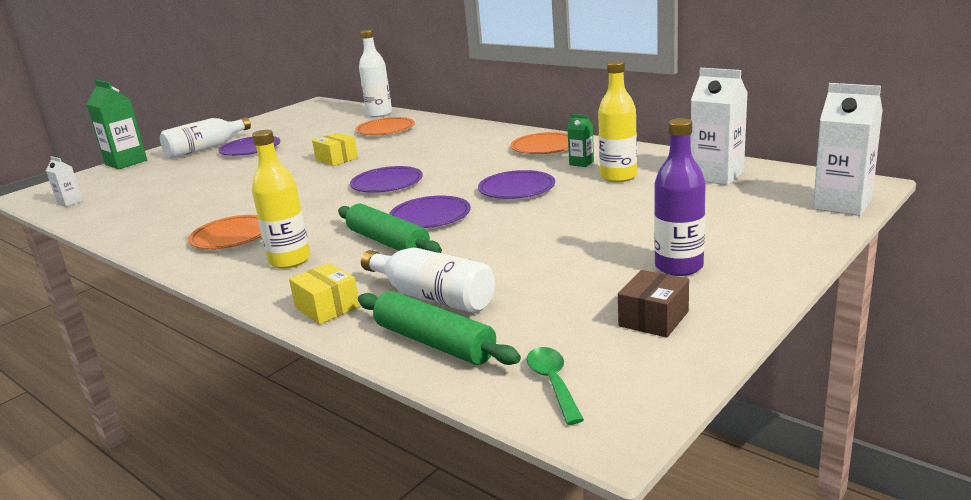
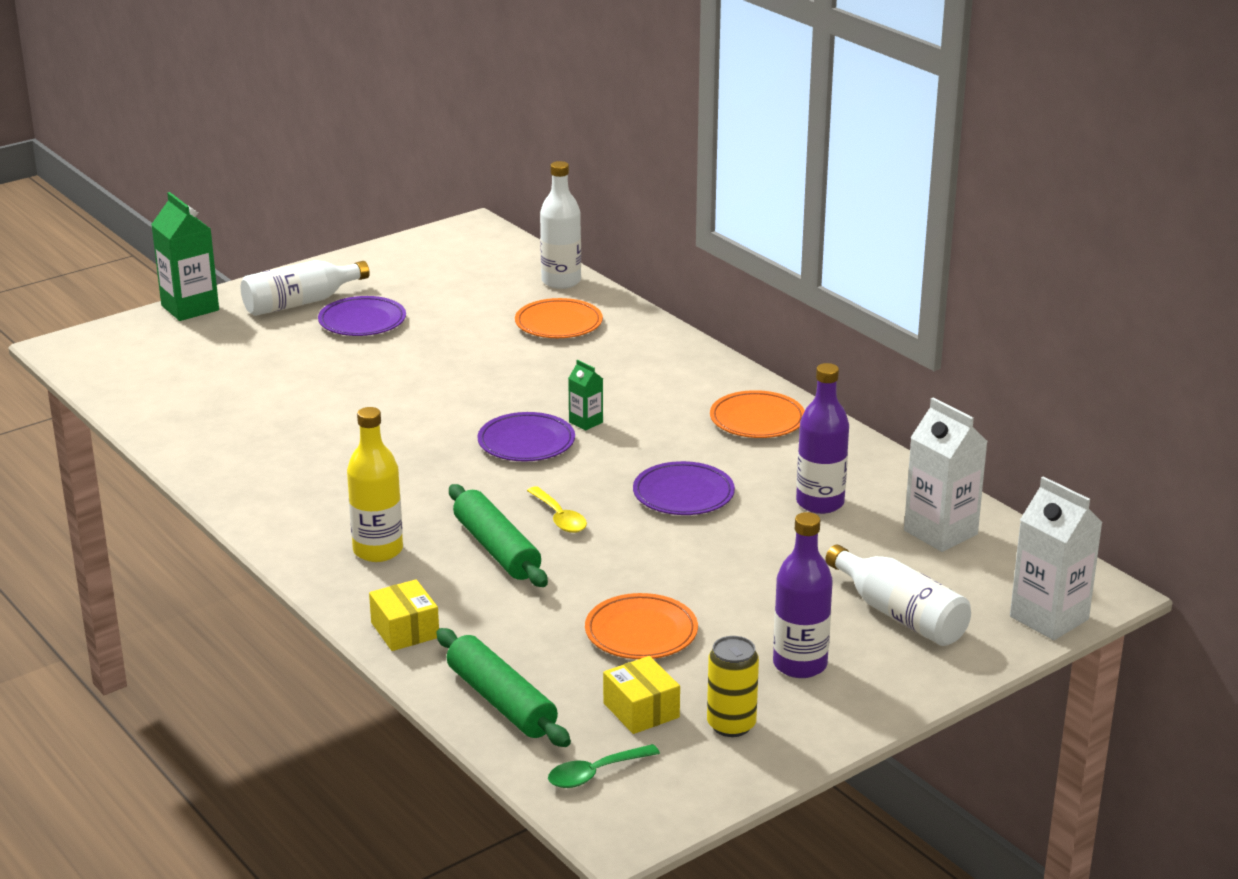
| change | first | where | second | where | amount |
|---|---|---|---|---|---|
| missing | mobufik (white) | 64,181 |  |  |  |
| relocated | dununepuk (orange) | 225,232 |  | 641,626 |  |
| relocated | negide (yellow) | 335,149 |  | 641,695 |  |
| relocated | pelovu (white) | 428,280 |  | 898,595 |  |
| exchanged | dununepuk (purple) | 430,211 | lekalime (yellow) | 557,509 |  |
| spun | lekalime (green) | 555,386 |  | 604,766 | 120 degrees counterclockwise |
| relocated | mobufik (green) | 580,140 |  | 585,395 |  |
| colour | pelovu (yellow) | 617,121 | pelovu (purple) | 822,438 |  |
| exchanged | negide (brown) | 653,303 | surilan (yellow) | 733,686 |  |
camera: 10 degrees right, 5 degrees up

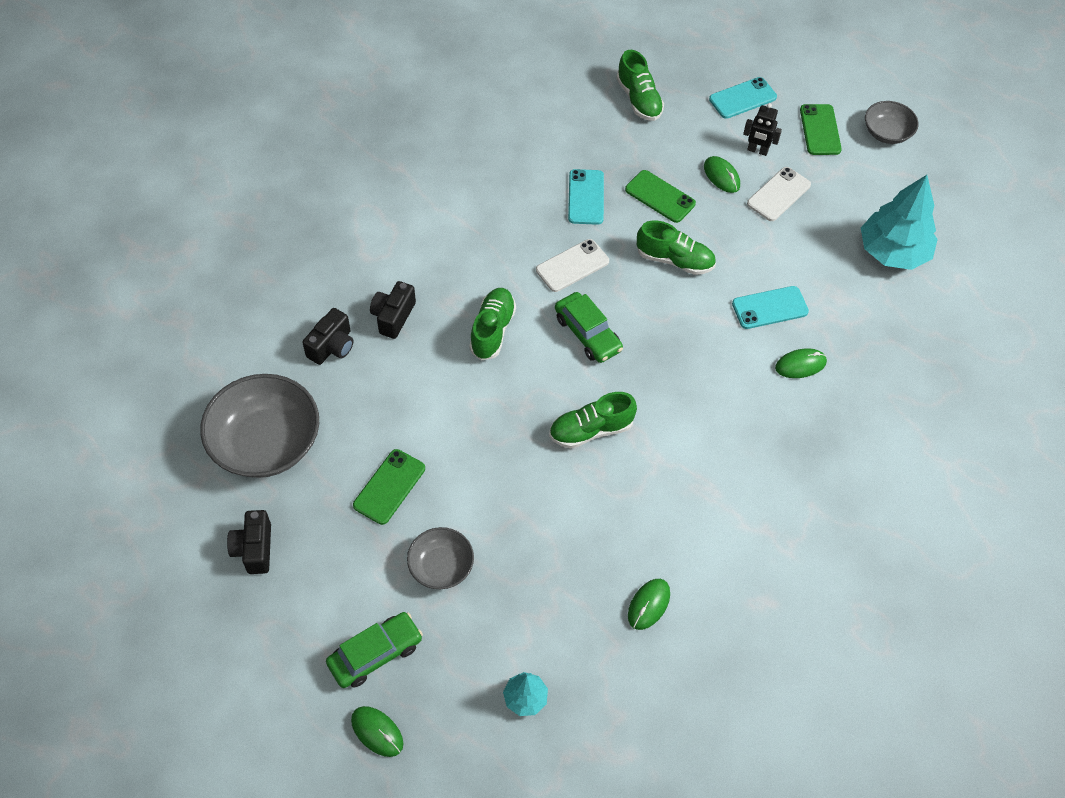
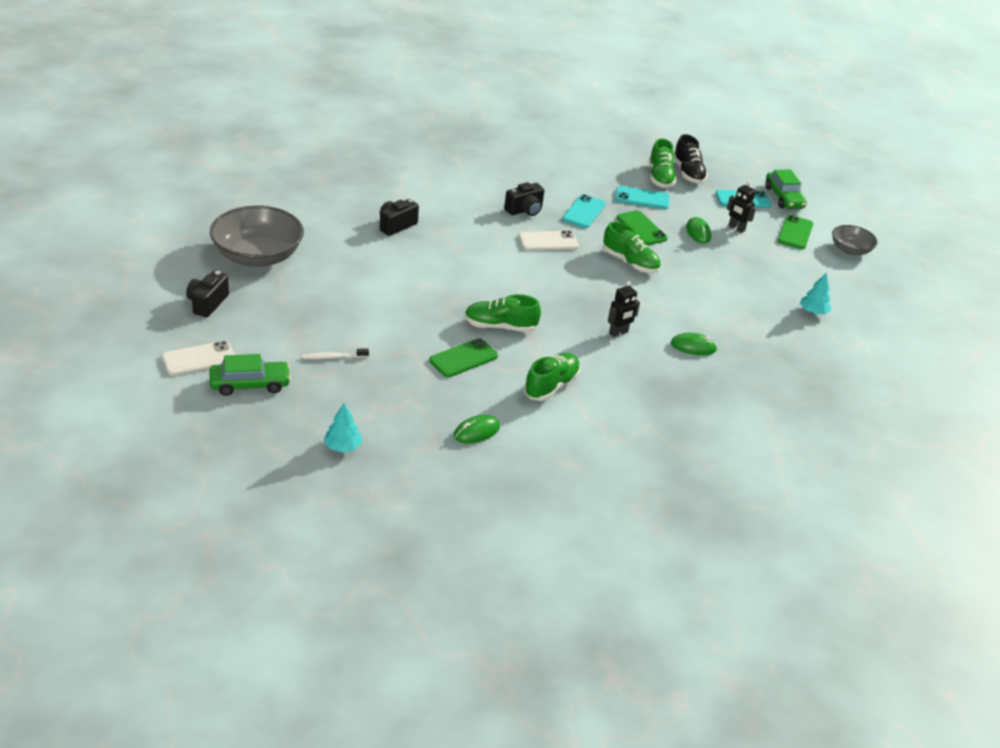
| change | first | where | second | where | amount |
|---|---|---|---|---|---|
| relocated | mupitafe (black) | 328,336 |  | 524,199 |  |
| missing | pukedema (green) | 377,731 |  |  |  |
| relocated | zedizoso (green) | 389,487 |  | 463,357 |  |
| exchanged | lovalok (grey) | 440,558 | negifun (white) | 335,353 |  |
| relocated | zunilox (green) | 492,324 |  | 552,377 |  |
| relocated | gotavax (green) | 589,327 |  | 786,189 |  |
| relocated | zedizoso (turquoise) | 770,307 |  | 642,197 |  |
| relocated | zedizoso (white) | 779,194 |  | 198,358 |  |
| size | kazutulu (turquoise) | 899,222 |  | 815,293 | x0.48 |
| appeared |  |  | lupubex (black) | 624,309 |  |
| appeared |  |  | zunilox (black) | 690,158 |  |
camera: 20 degrees right, 20 degrees down

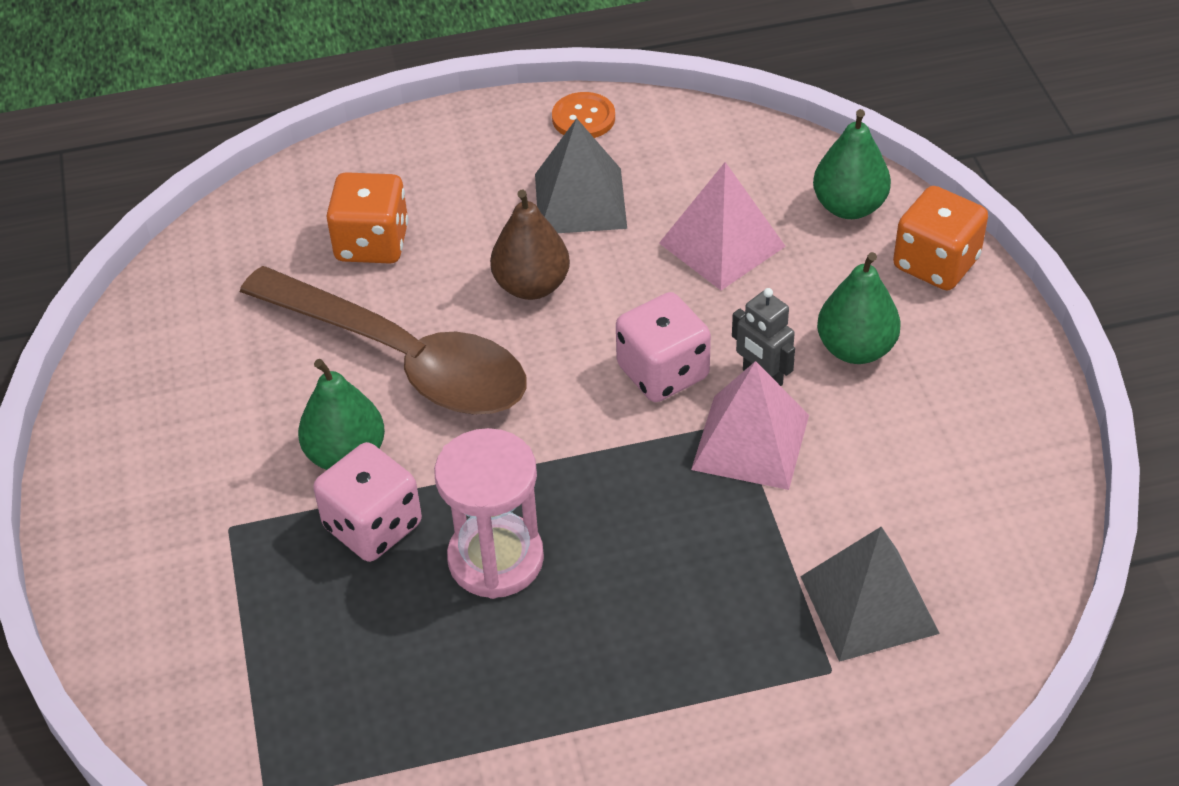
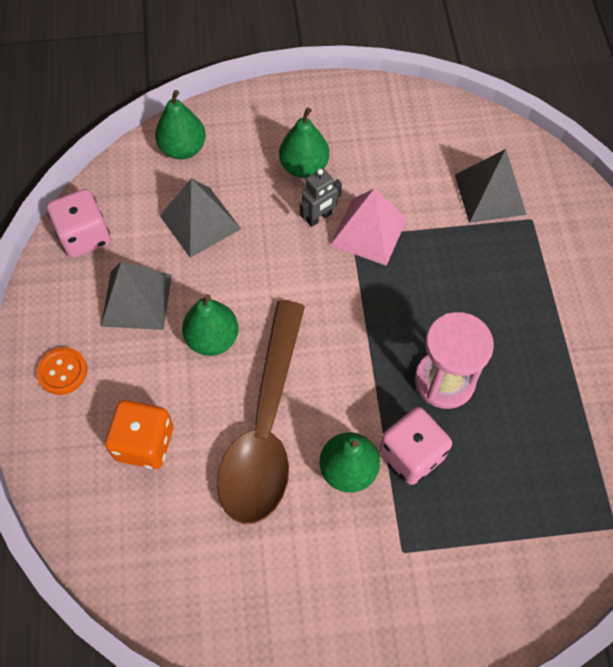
| change | first | where | second | where | amount |
|---|---|---|---|---|---|
| spun | lekalime (brown) | 383,340 |  | 261,412 | 150 degrees clockwise |
| colour | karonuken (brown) | 530,245 | karonuken (green) | 210,325 |  |
| relocated | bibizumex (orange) | 583,115 |  | 61,371 |  |
| relocated | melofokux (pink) | 663,347 |  | 79,223 |  |
| colour | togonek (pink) | 722,226 | togonek (grey) | 200,218 |  |
| missing | melofokux (orange) | 940,238 |  |  |  |
camera: 85 degrees left, 15 degrees up

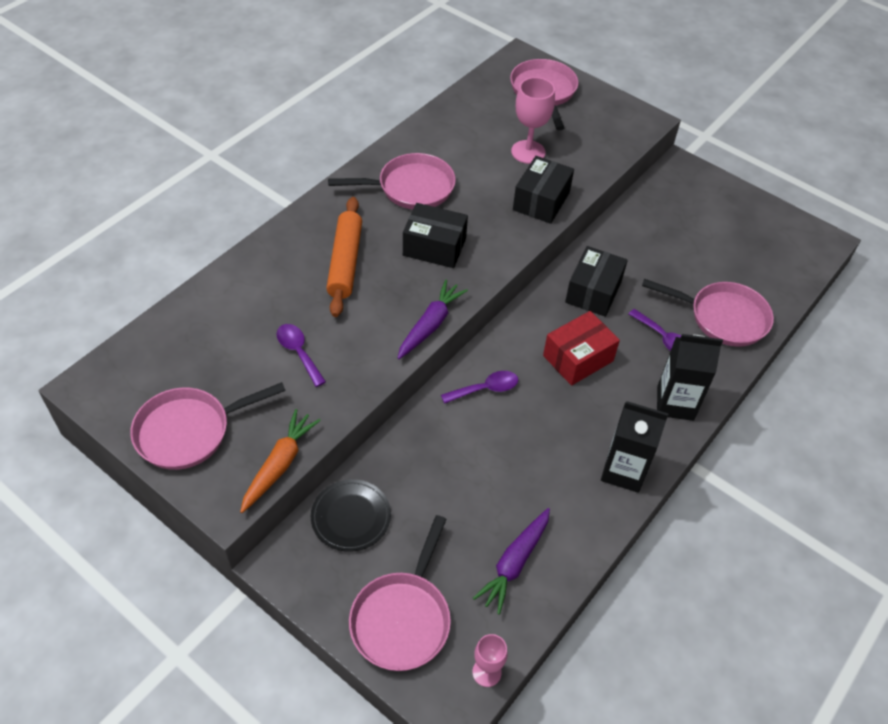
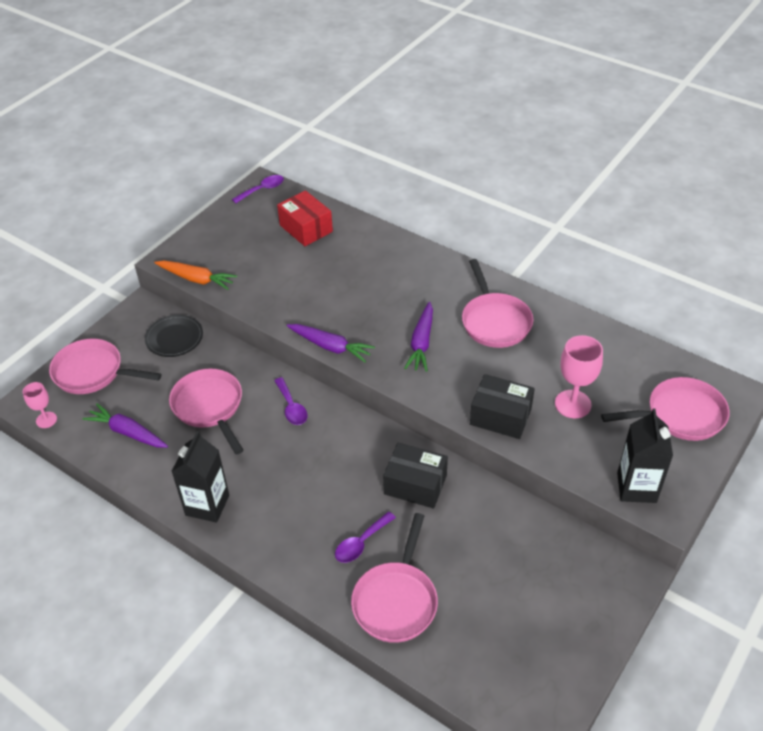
| change | first | where | second | where | amount |
|---|---|---|---|---|---|
| relocated | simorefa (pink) | 208,426 |  | 206,412 |  |
| relocated | lekalime (purple) | 301,355 |  | 258,189 |  |
| missing | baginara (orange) | 344,257 |  |  |  |
| exchanged | negide (black) | 435,235 | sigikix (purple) | 418,337 |  |
| relocated | negide (red) | 581,348 |  | 305,218 |  |
| relocated | mobufik (black) | 690,377 |  | 645,455 |  |
camera: 90 degrees right, 5 degrees down

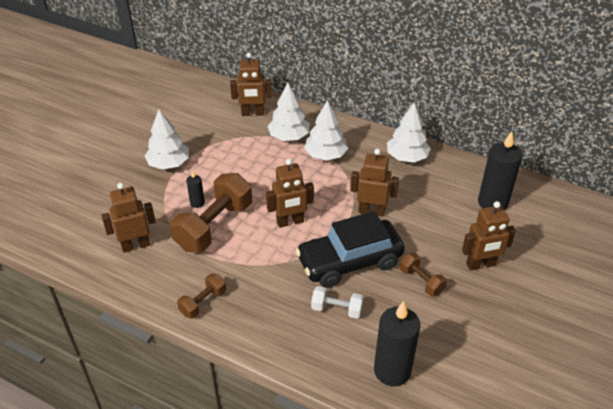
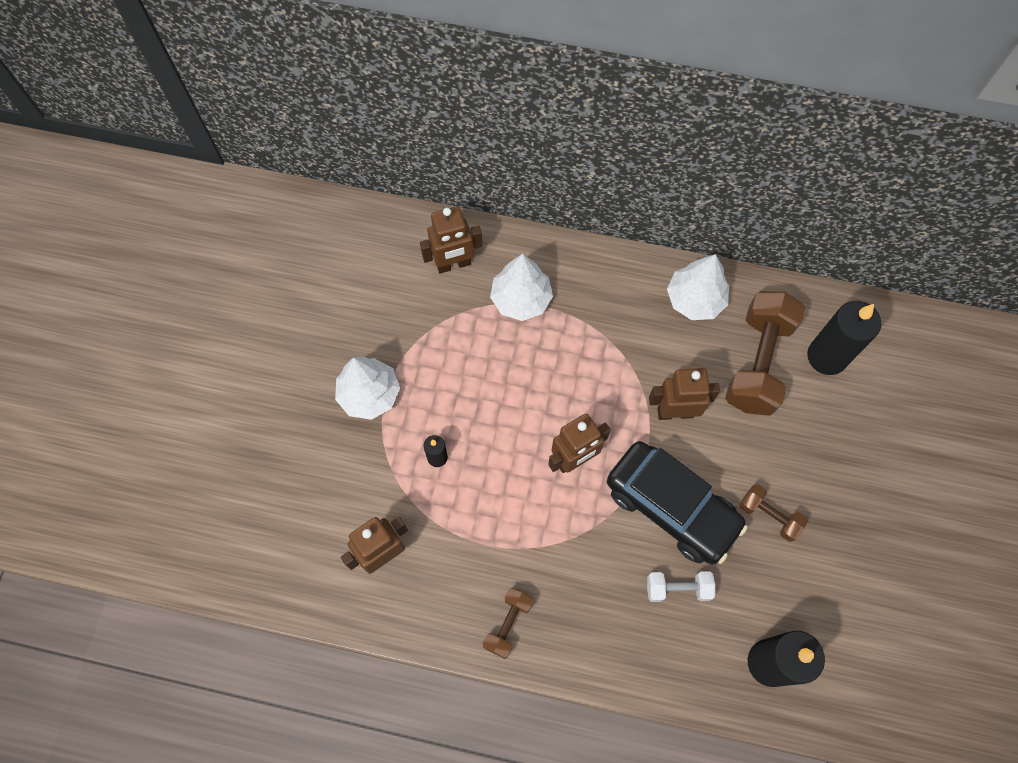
| change | first | where | second | where | amount |
|---|---|---|---|---|---|
| relocated | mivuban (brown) | 211,212 |  | 765,353 |  |
| spun | gotavax (black) | 350,249 |  | 677,502 | 105 degrees counterclockwise |
| missing | kazutulu (white) | 326,130 |  |  |  |
| missing | lupubex (brown) | 489,235 |  |  |  |
camera: 15 degrees left, 25 degrees up

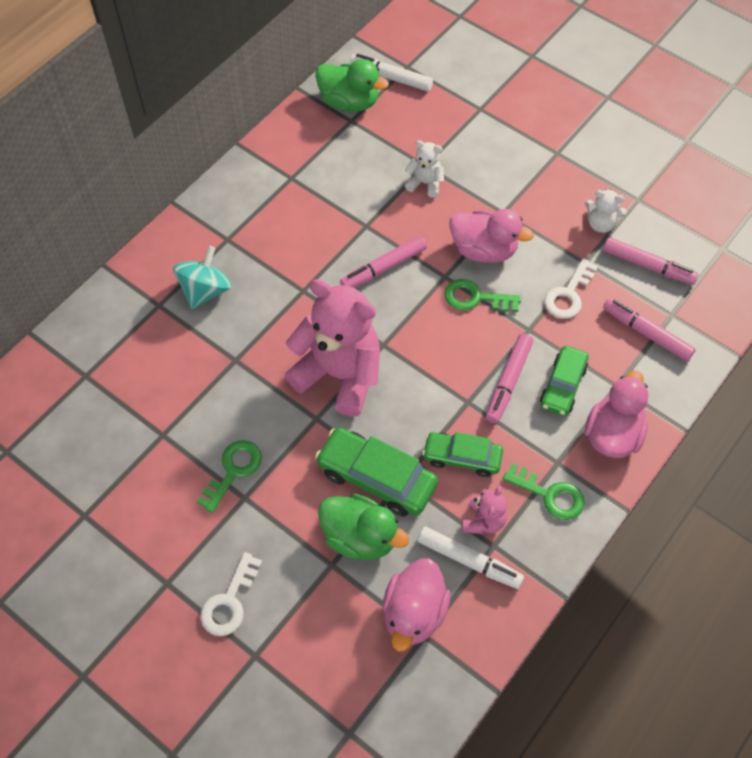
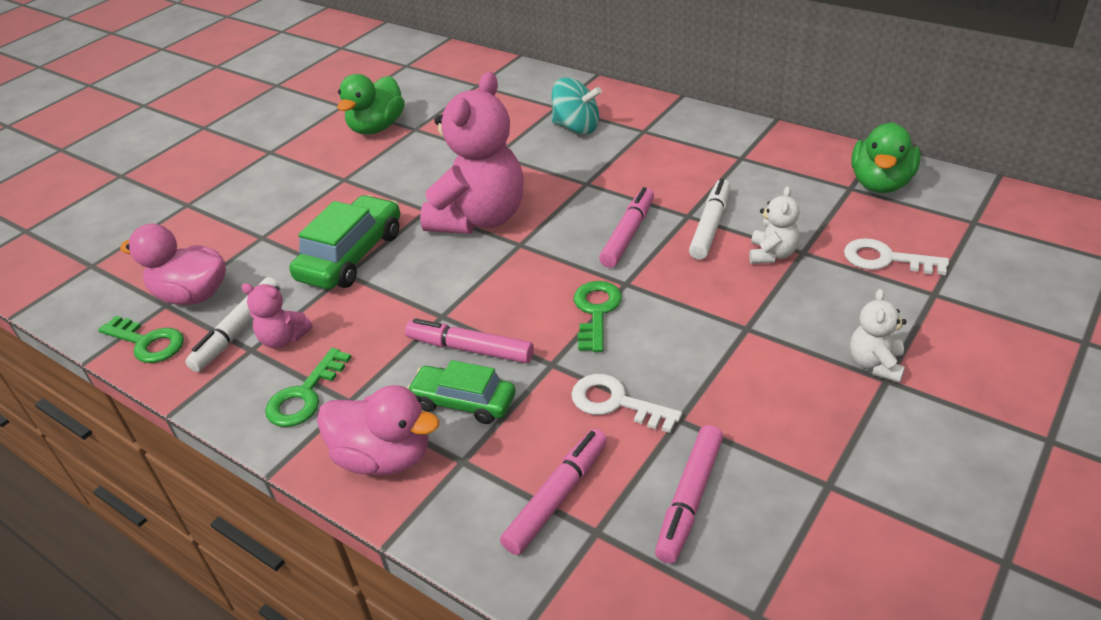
| change | first | where | second | where | amount |
|---|---|---|---|---|---|
| relocated | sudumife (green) | 229,476 |  | 141,339 |  |
| relocated | sudumife (white) | 231,594 |  | 896,256 |  |
| relocated | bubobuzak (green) | 363,527 |  | 371,104 |  |
| spun | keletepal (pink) | 383,262 |  | 626,227 | 60 degrees clockwise |
| relocated | keletepal (white) | 391,73 |  | 709,219 |  |
| missing | gotavax (green) | 462,454 |  |  |  |
| missing | bubobuzak (pink) | 491,236 |  |  |  |
| relocated | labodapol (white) | 606,211 |  | 878,336 |  |
camera: 90 degrees right, 20 degrees down

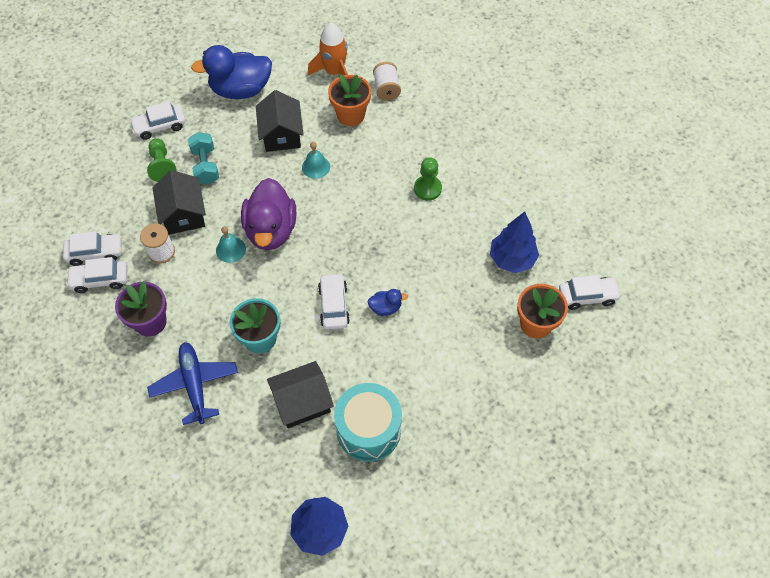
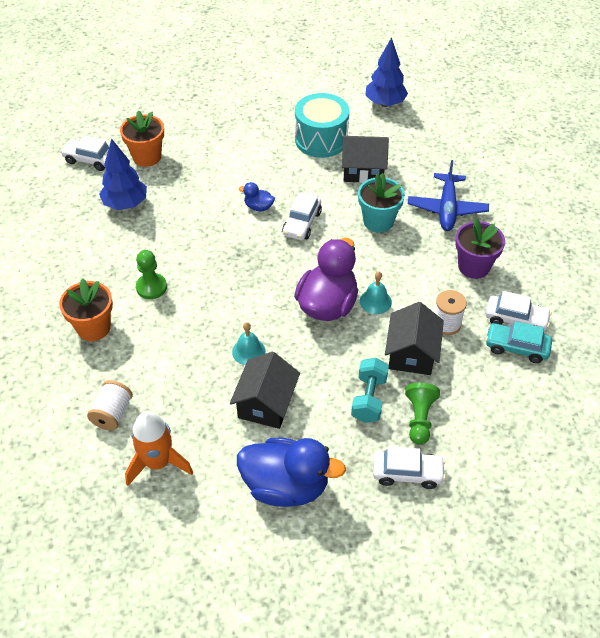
| change | first | where | second | where | amount |
|---|---|---|---|---|---|
| colour | gotavax (white) | 92,248 | gotavax (turquoise) | 518,342 |  |
| relocated | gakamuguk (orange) | 349,100 |  | 86,309 |  |
camera: 155 degrees left, 10 degrees down

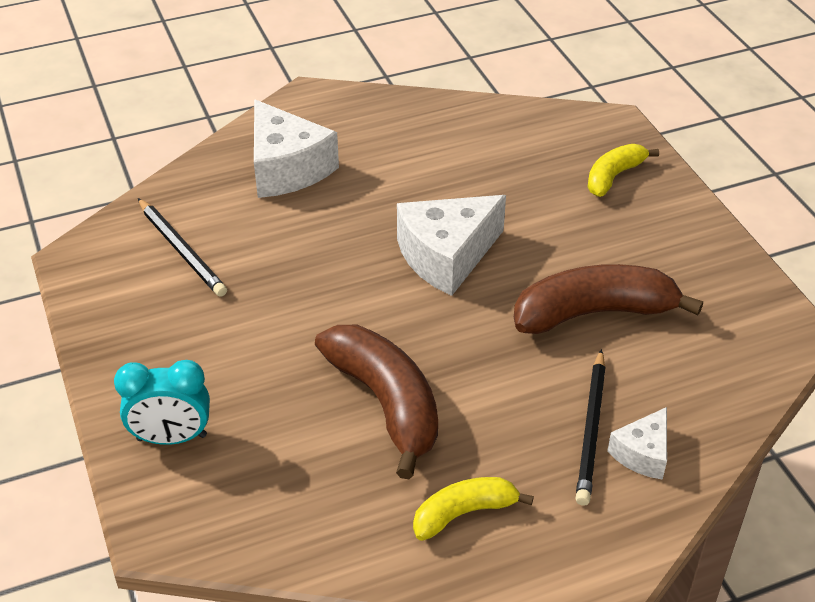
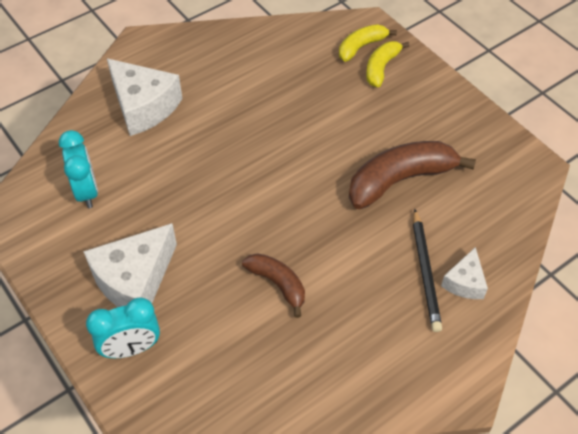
| change | first | where | second | where | amount |
|---|---|---|---|---|---|
| exchanged | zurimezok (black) | 182,247 | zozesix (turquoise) | 78,169 |  |
| size | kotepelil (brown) | 376,402 |  | 273,285 | x0.58 |
| relocated | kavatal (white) | 451,245 |  | 130,265 |  |
| relocated | kotepelil (yellow) | 473,509 |  | 368,43 |  |
camera: 15 degrees left, 10 degrees up

